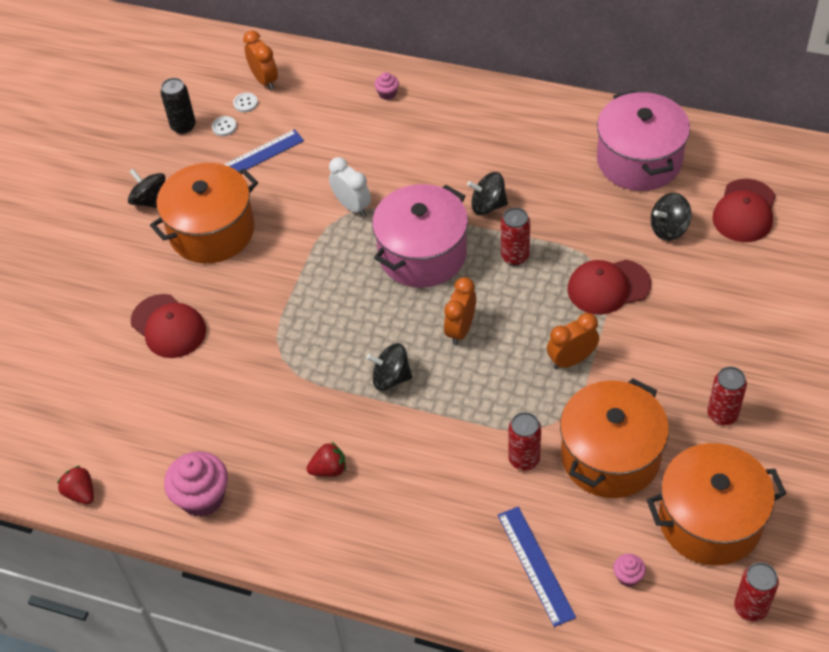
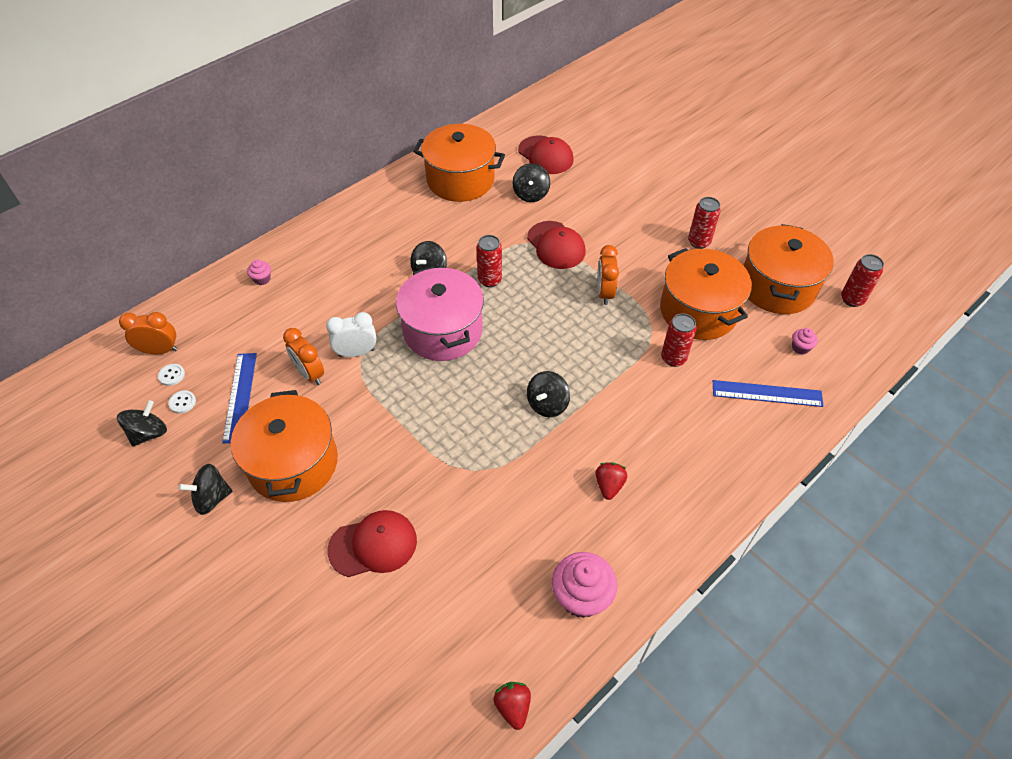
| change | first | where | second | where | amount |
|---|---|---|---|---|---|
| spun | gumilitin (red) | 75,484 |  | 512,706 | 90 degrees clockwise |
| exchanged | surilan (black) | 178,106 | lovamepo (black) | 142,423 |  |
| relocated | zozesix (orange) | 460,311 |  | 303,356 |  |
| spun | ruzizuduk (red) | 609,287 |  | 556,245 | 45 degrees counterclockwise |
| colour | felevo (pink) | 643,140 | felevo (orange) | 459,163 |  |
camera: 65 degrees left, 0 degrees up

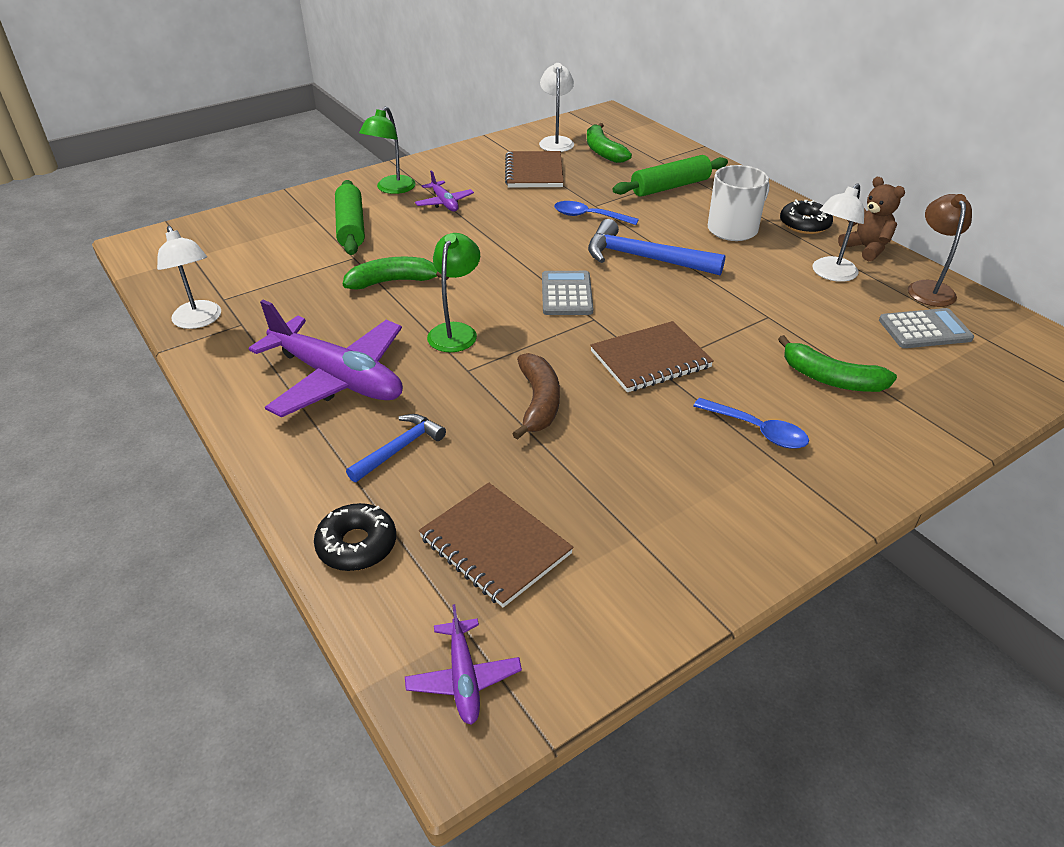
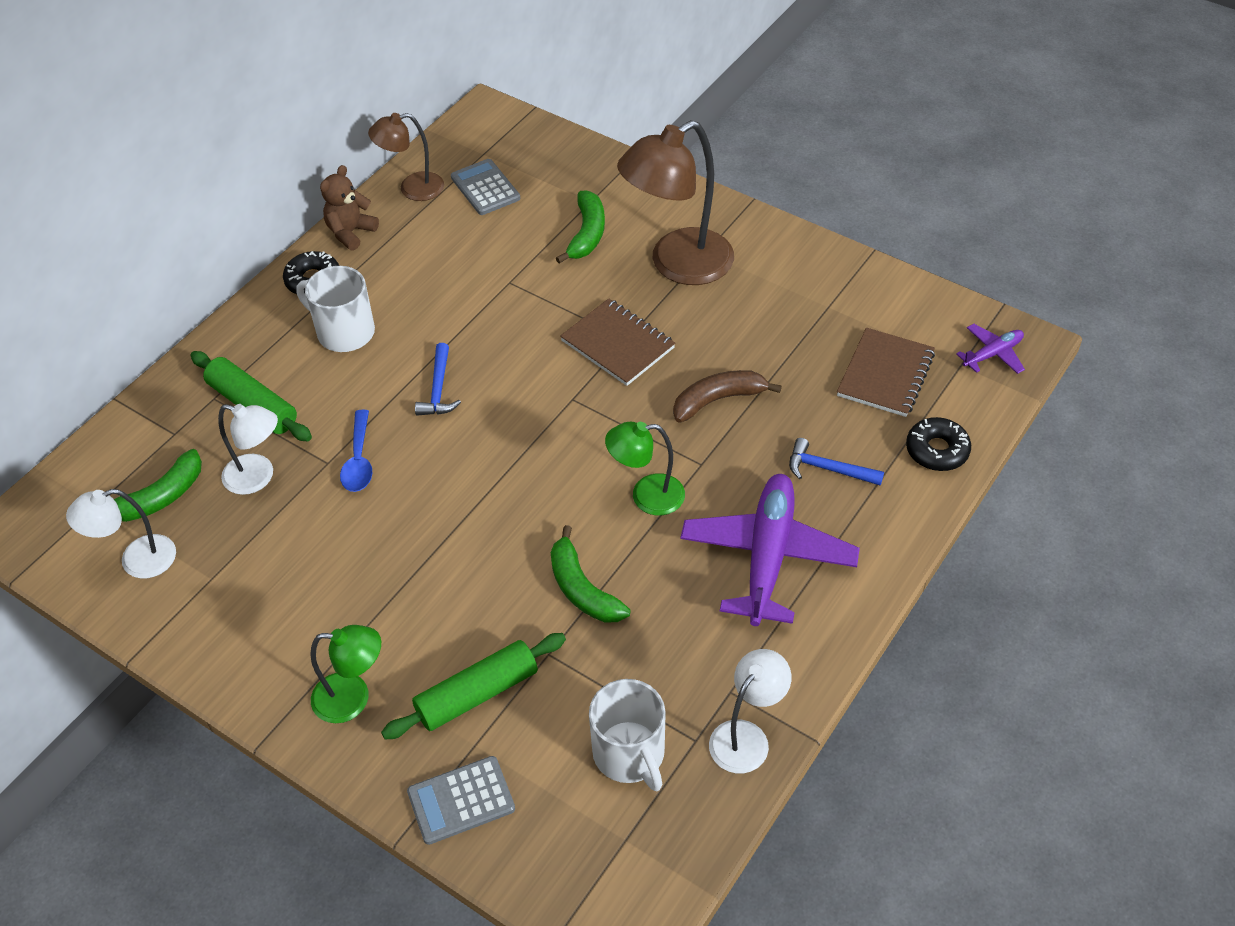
| change | first | where | second | where | amount |
|---|---|---|---|---|---|
| missing | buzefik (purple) | 444,190 |  |  |  |
| missing | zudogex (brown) | 534,169 |  |  |  |
| relocated | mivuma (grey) | 567,293 |  | 461,800 |  |
| size | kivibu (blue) | 656,247 |  | 438,379 | x0.59 |
| exchanged | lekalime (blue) | 751,423 | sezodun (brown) | 675,202 |  |
| relocated | sezodun (white) | 838,232 |  | 248,449 |  |
| appeared |  |  | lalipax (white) | 627,735 |  |
camera: 110 degrees left, 10 degrees up

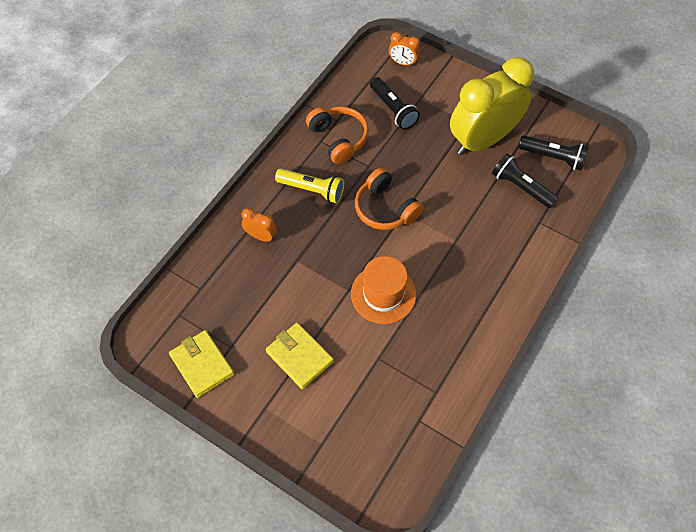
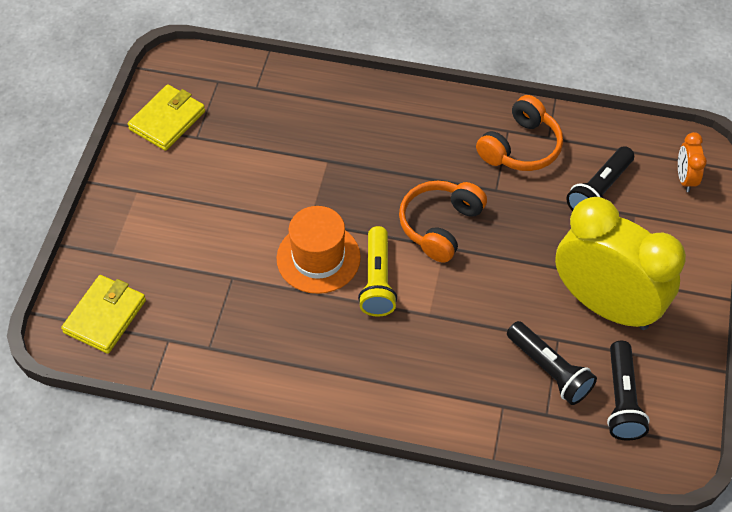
| change | first | where | second | where | amount |
|---|---|---|---|---|---|
| missing | zozesix (orange) | 259,225 |  |  |  |
| relocated | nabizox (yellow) | 300,355 |  | 103,314 |  |
| relocated | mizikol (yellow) | 309,185 |  | 377,271 |  |
| spun | mizikol (black) | 525,180 |  | 552,363 | 120 degrees clockwise |
camera: 70 degrees right, 5 degrees down

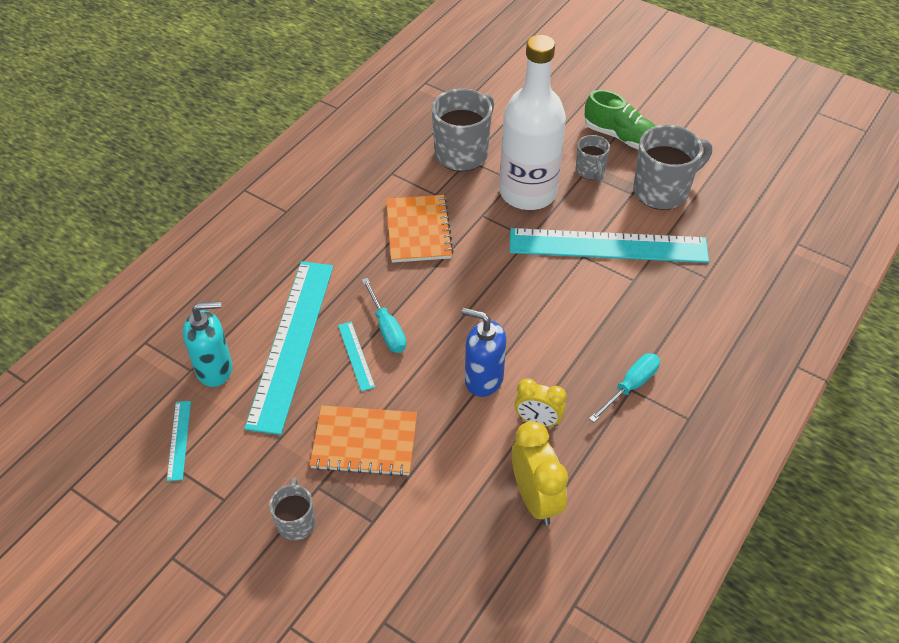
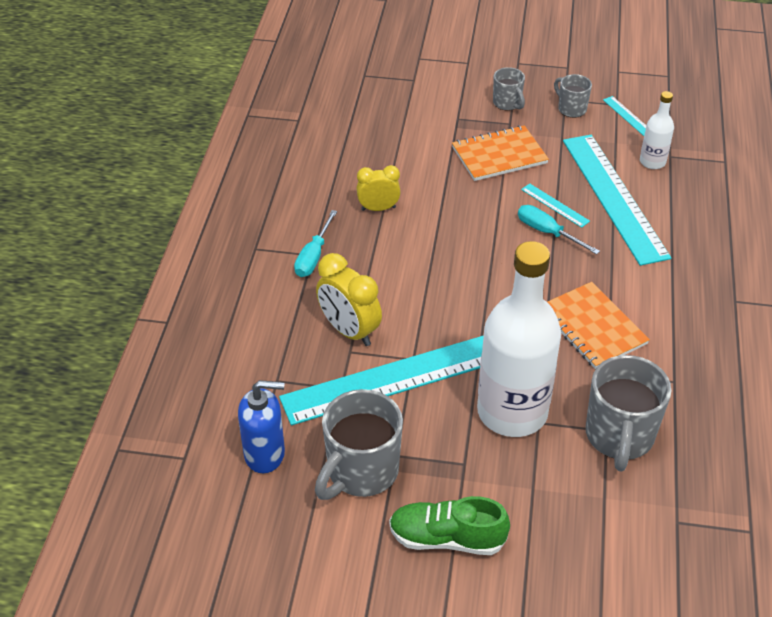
| change | first | where | second | where | amount |
|---|---|---|---|---|---|
| exchanged | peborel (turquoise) | 207,344 | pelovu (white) | 657,130 |  |
| relocated | peborel (blue) | 484,352 |  | 261,427 |  |
| relocated | zozesix (yellow) | 540,473 |  | 349,299 |  |
| relocated | lalipax (grey) | 593,158 |  | 573,96 |  |
camera: 155 degrees right, 5 degrees down

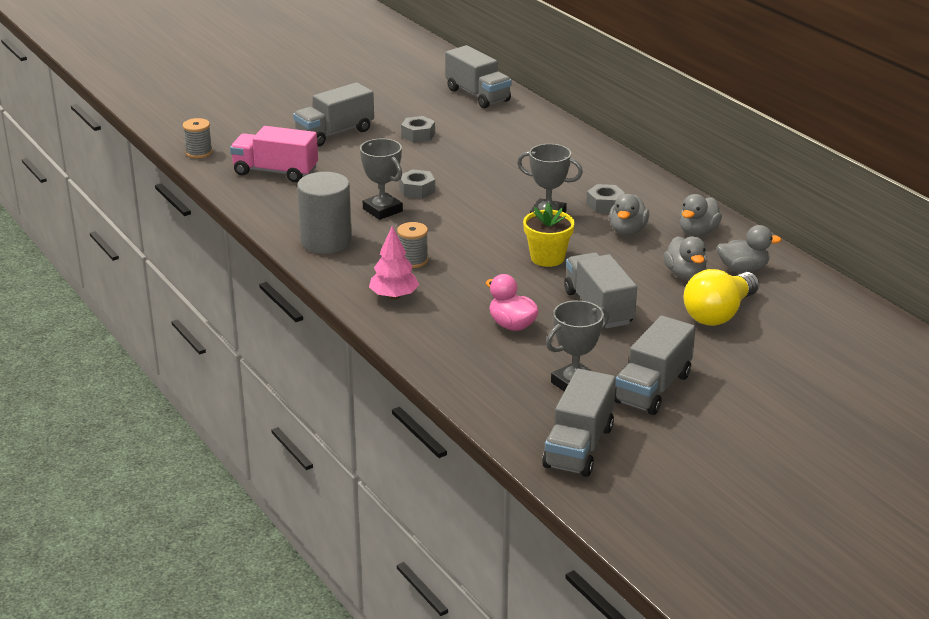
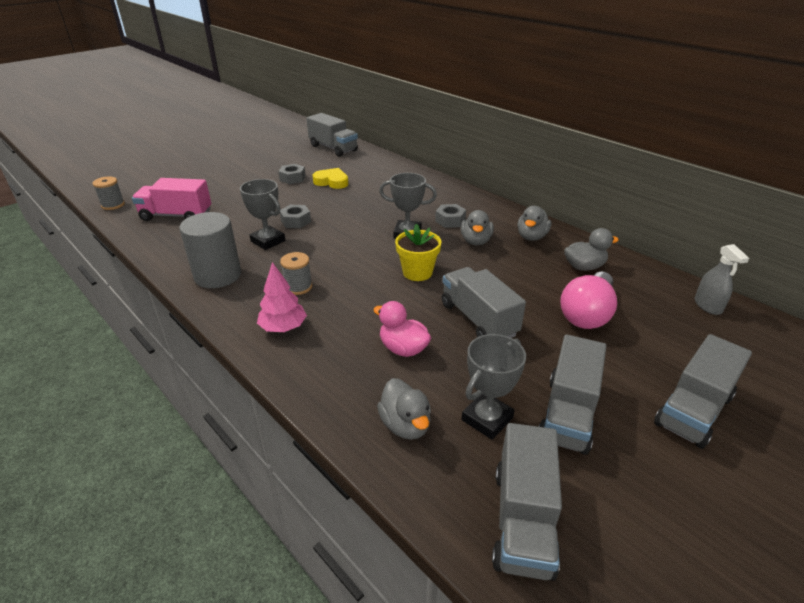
| change | first | where | second | where | amount |
|---|---|---|---|---|---|
| relocated | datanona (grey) | 333,114 |  | 703,391 |  |
| relocated | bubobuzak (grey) | 685,258 |  | 404,409 |  |
| colour | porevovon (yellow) | 721,297 | porevovon (pink) | 588,300 |  |
| appeared |  |  | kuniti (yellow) | 330,178 |  |
| appeared |  |  | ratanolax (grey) | 721,279 |  |
camera: 10 degrees left, 5 degrees up

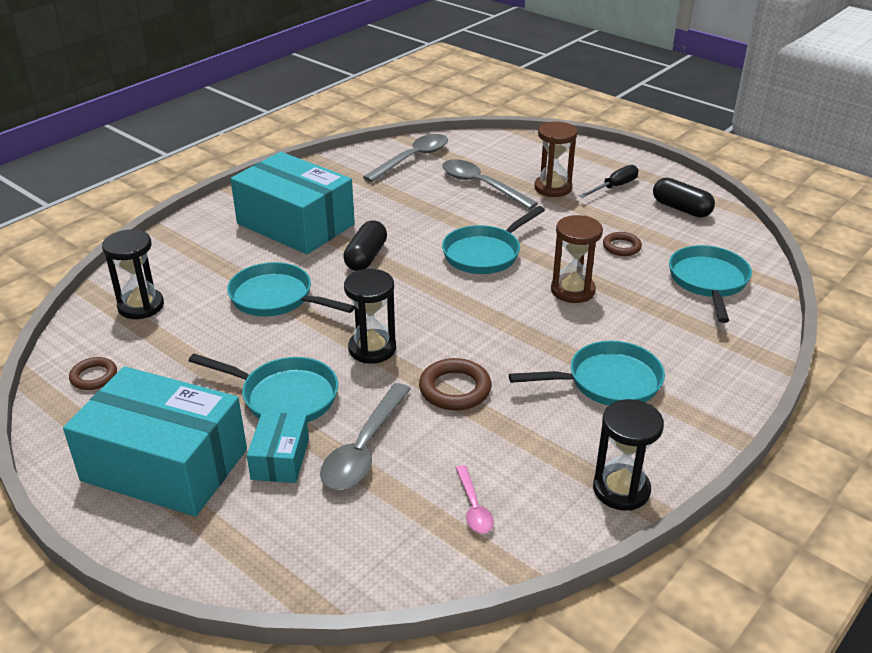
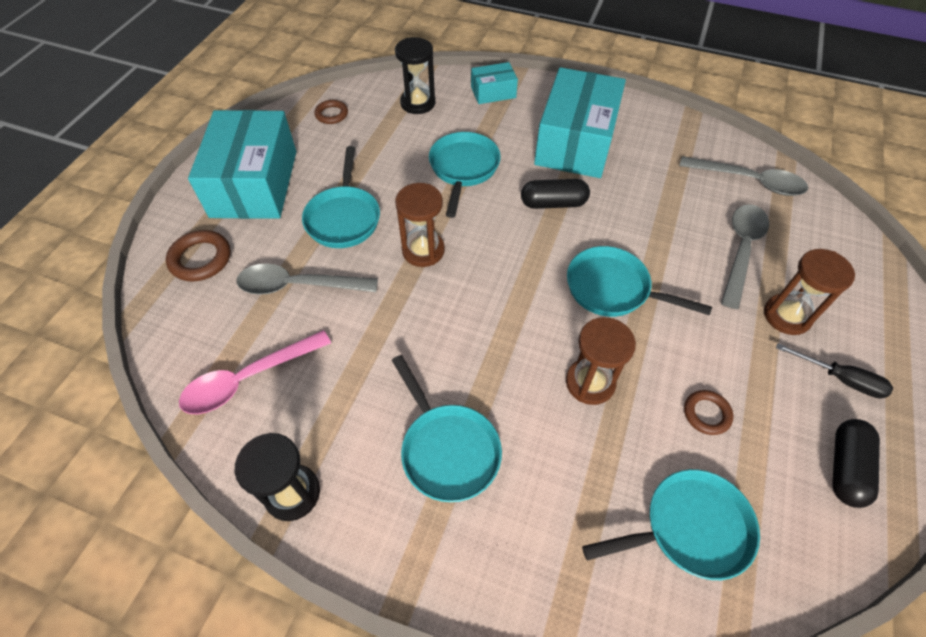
| change | first | where | second | where | amount |
|---|---|---|---|---|---|
| relocated | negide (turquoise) | 278,447 |  | 494,83 |  |
| colour | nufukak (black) | 370,316 | nufukak (brown) | 420,225 |  |
| relocated | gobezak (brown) | 455,384 |  | 198,255 |  |
| size | lekalime (pink) | 475,499 |  | 255,372 | x1.88 |
camera: 70 degrees right, 20 degrees up

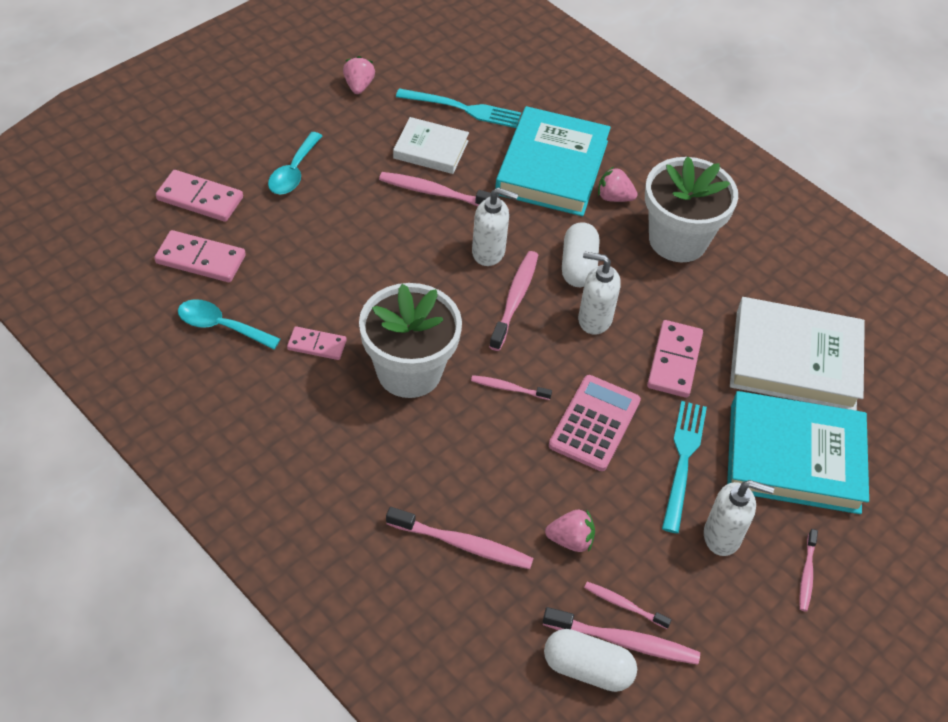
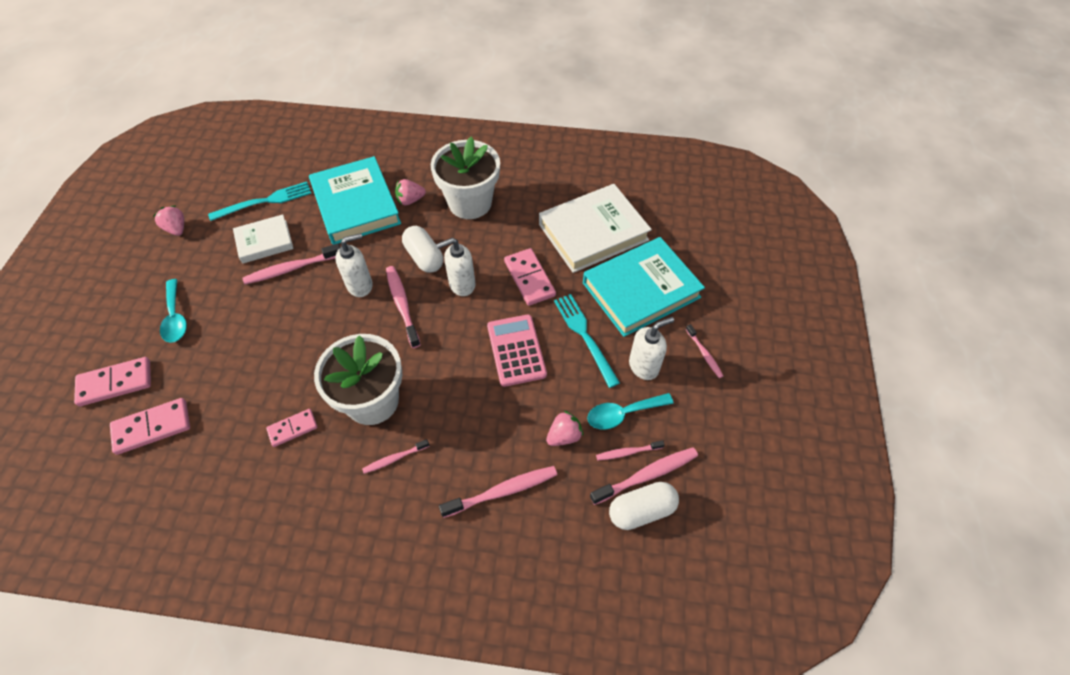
| change | first | where | second | where | amount |
|---|---|---|---|---|---|
| relocated | lekalime (turquoise) | 229,324 |  | 630,411 |  |
| relocated | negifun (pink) | 511,387 |  | 395,456 |  |
camera: 35 degrees left, 5 degrees up

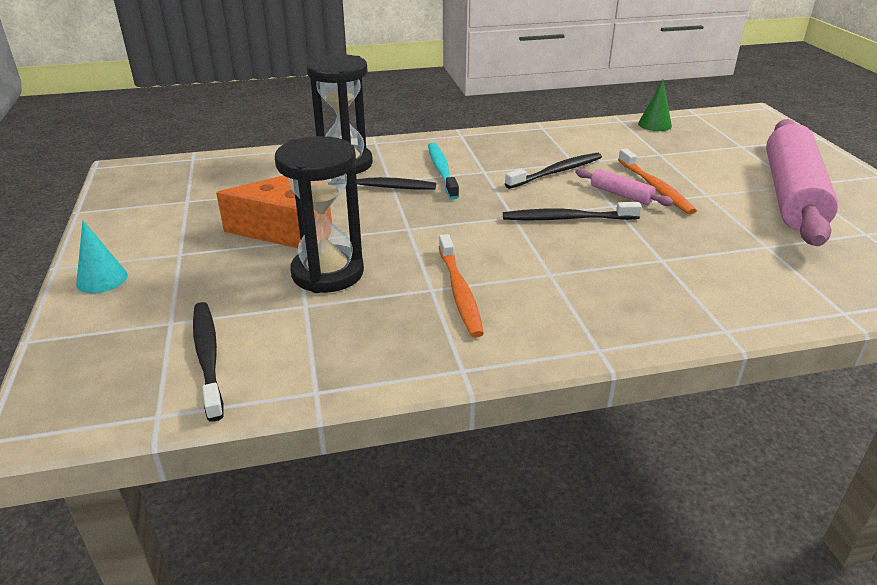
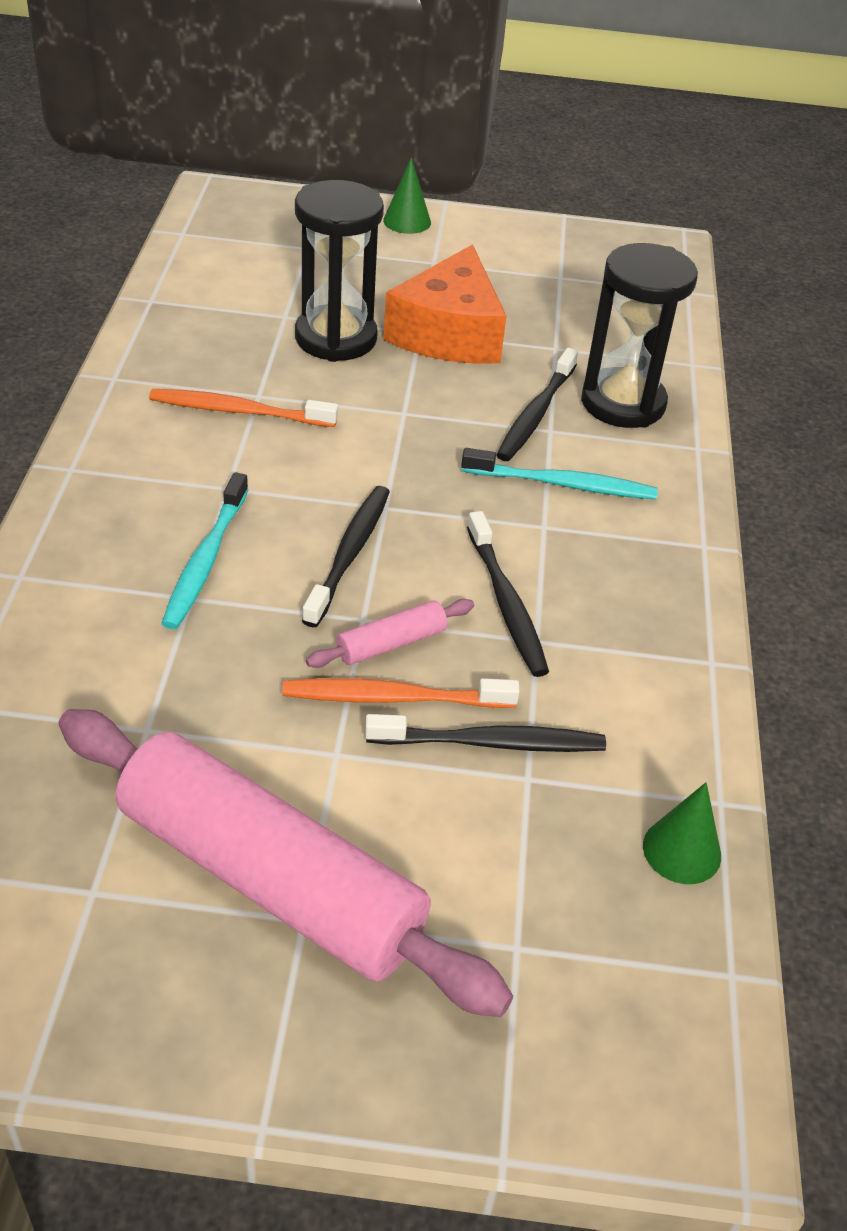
| change | first | where | second | where | amount |
|---|---|---|---|---|---|
| colour | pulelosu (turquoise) | 102,256 | pulelosu (green) | 407,195 |  |
| relocated | negifun (black) | 208,362 |  | 485,733 |  |
| appeared |  |  | negifun (turquoise) | 205,550 |  |
camera: 105 degrees right, 10 degrees up

